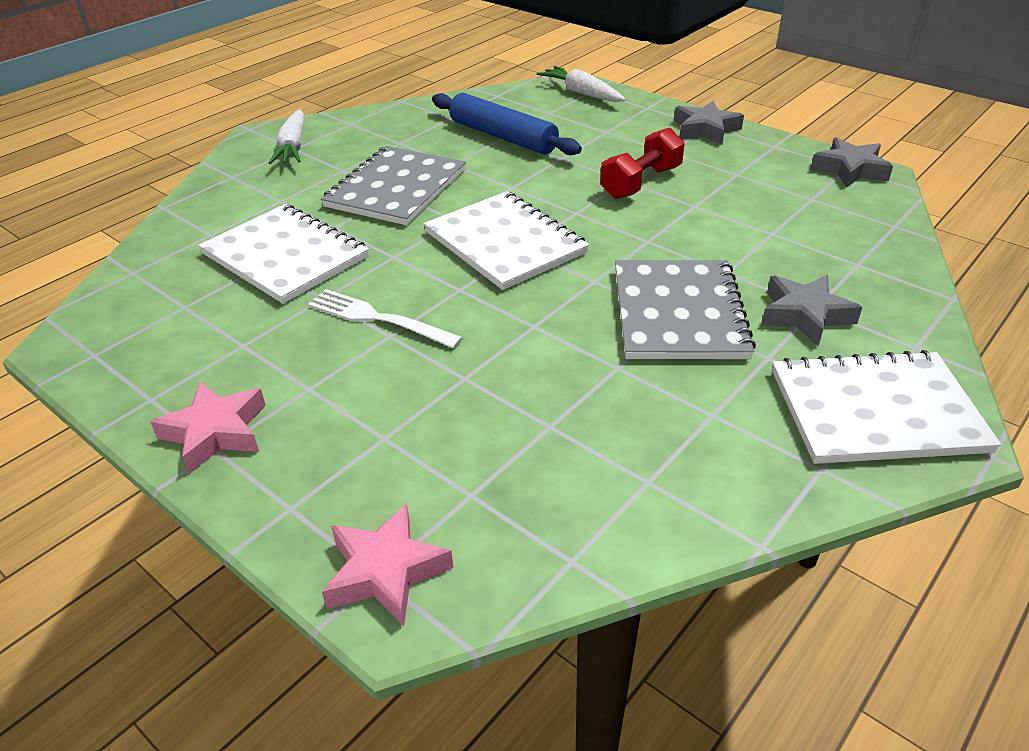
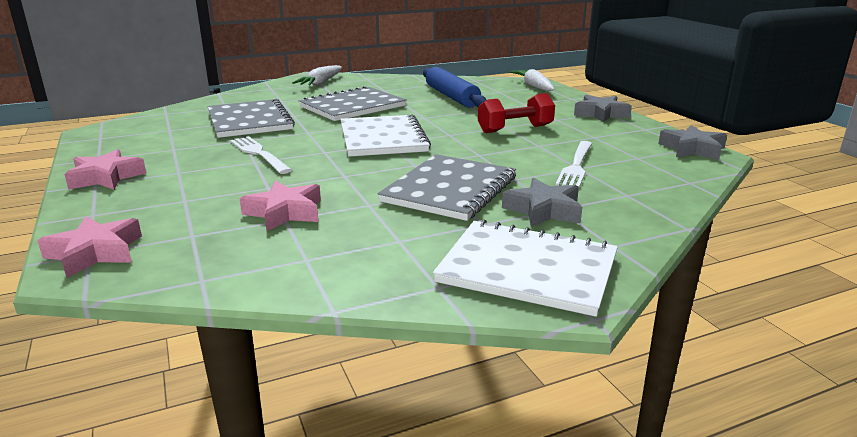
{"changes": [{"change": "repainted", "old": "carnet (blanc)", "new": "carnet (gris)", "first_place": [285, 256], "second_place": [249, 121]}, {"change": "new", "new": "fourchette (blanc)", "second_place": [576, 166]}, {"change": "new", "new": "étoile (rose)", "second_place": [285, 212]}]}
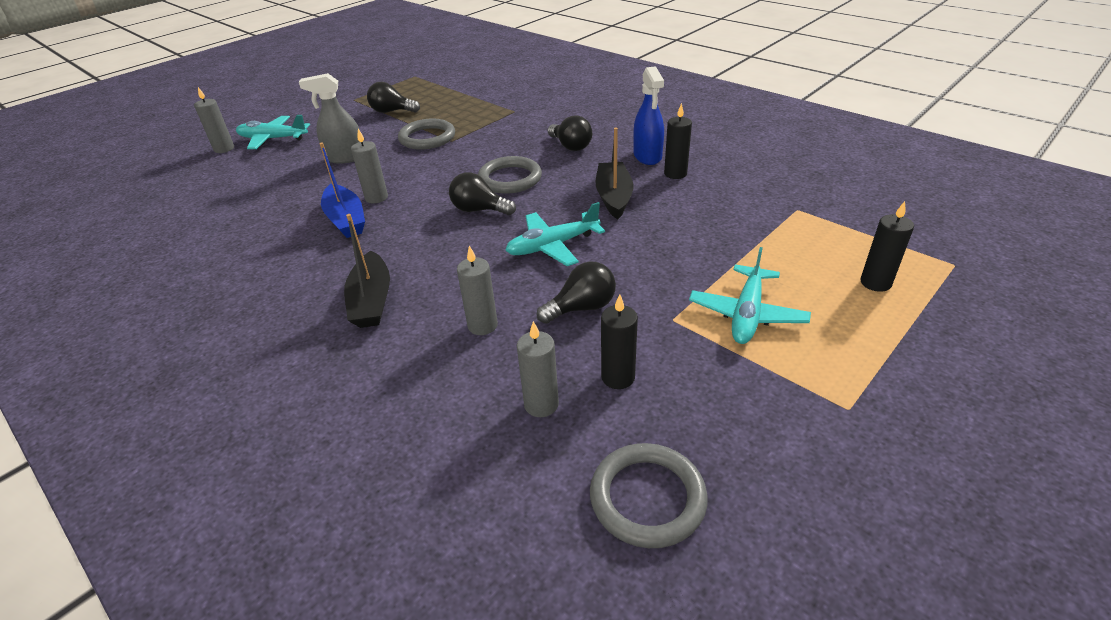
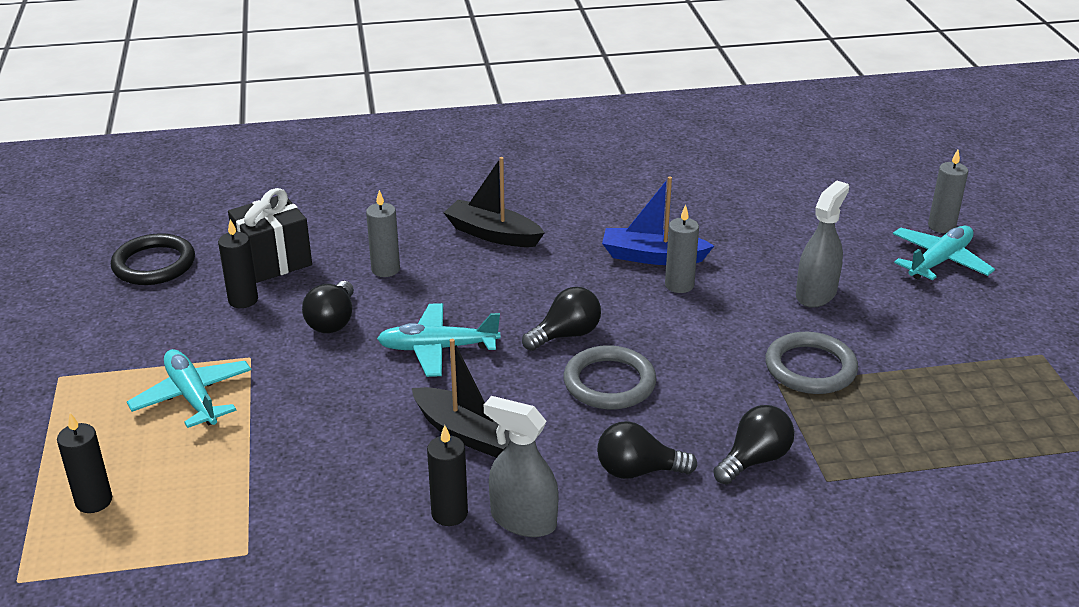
{"changes": [{"change": "repainted", "old": "vaporisateur (bleu)", "new": "vaporisateur (gris)", "first_place": [647, 156], "second_place": [523, 520]}, {"change": "shifted", "old": "ampoule (noir)", "first_place": [392, 111], "second_place": [754, 460]}, {"change": "rotated", "old": "avion (turquoise)", "first_place": [552, 246], "second_place": [437, 348], "degrees": -105}, {"change": "swapped", "old": "bougie (gris)", "new": "cadeau (noir)", "first_place": [541, 404], "second_place": [273, 261]}, {"change": "repainted", "old": "anneau (gris)", "new": "anneau (noir)", "first_place": [647, 498], "second_place": [154, 264]}]}
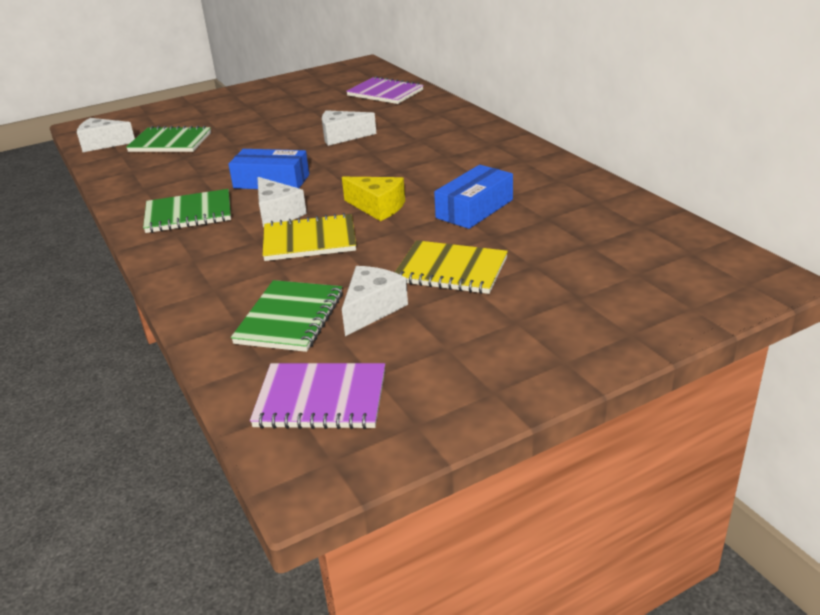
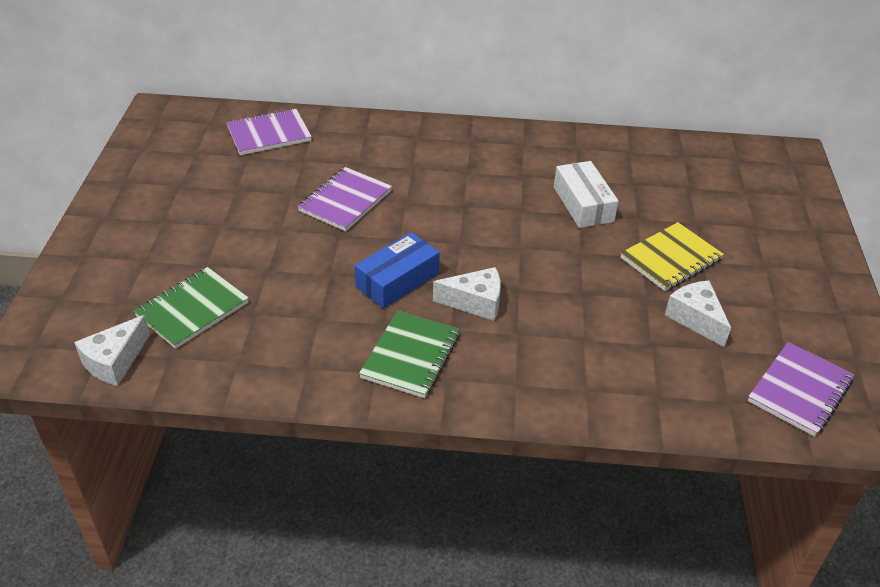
{"changes": [{"change": "swapped", "old": "fromage (blanc)", "new": "carnet (violet)", "first_place": [342, 136], "second_place": [345, 201]}, {"change": "repainted", "old": "boîte (bleu)", "new": "boîte (blanc)", "first_place": [474, 209], "second_place": [583, 204]}, {"change": "gone", "old": "fromage (jaune)", "first_place": [378, 207]}, {"change": "gone", "old": "carnet (jaune)", "first_place": [309, 240]}, {"change": "gone", "old": "carnet (vert)", "first_place": [290, 318]}]}
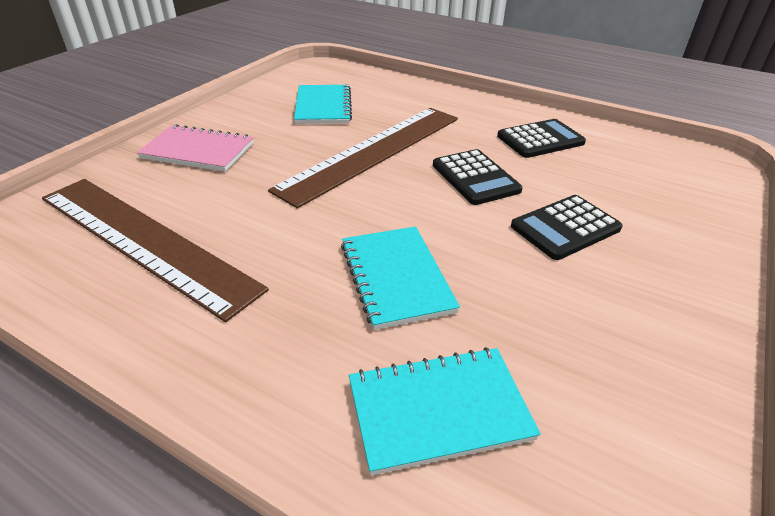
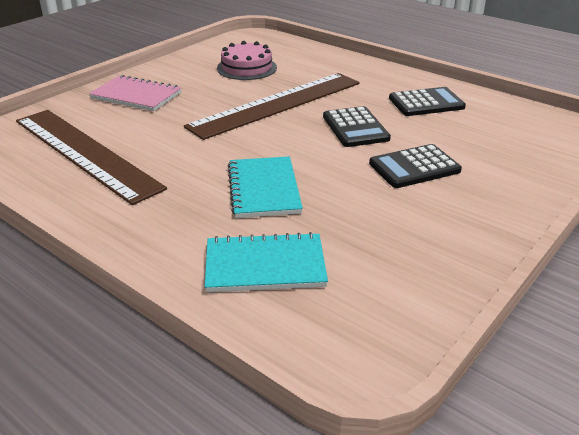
{"changes": [{"change": "swapped", "old": "carnet (turquoise)", "new": "gâteau (rose)", "first_place": [323, 106], "second_place": [247, 68]}]}
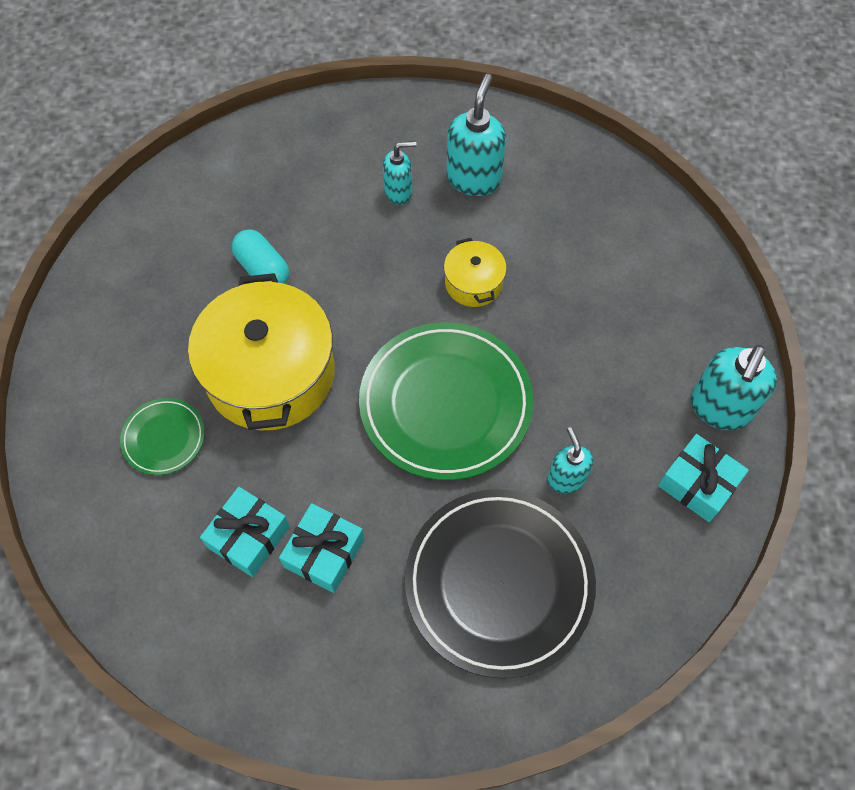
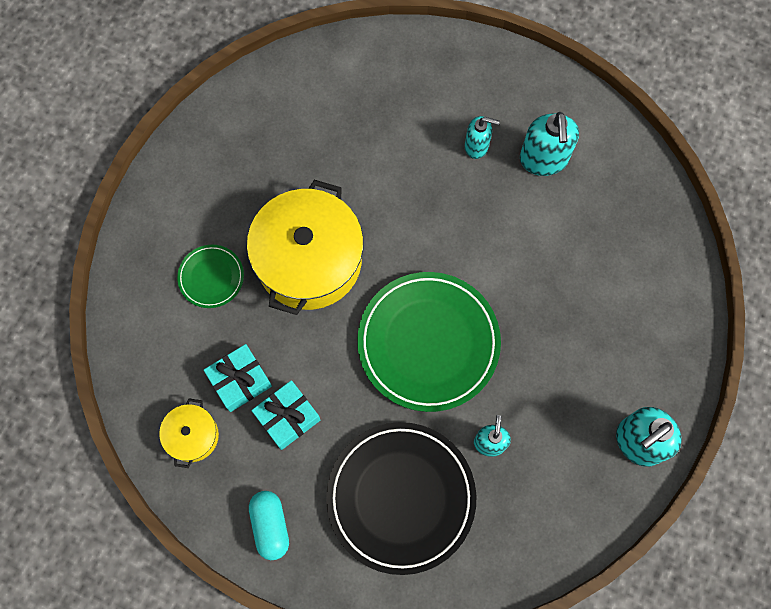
{"changes": [{"change": "rotated", "old": "distributeur de savon (turquoise)", "first_place": [474, 179], "second_place": [543, 160], "degrees": 135}, {"change": "shifted", "old": "gélule (turquoise)", "first_place": [263, 269], "second_place": [270, 526]}, {"change": "shifted", "old": "marmite (jaune)", "first_place": [473, 283], "second_place": [192, 436]}, {"change": "gone", "old": "cadeau (turquoise)", "first_place": [698, 483]}]}
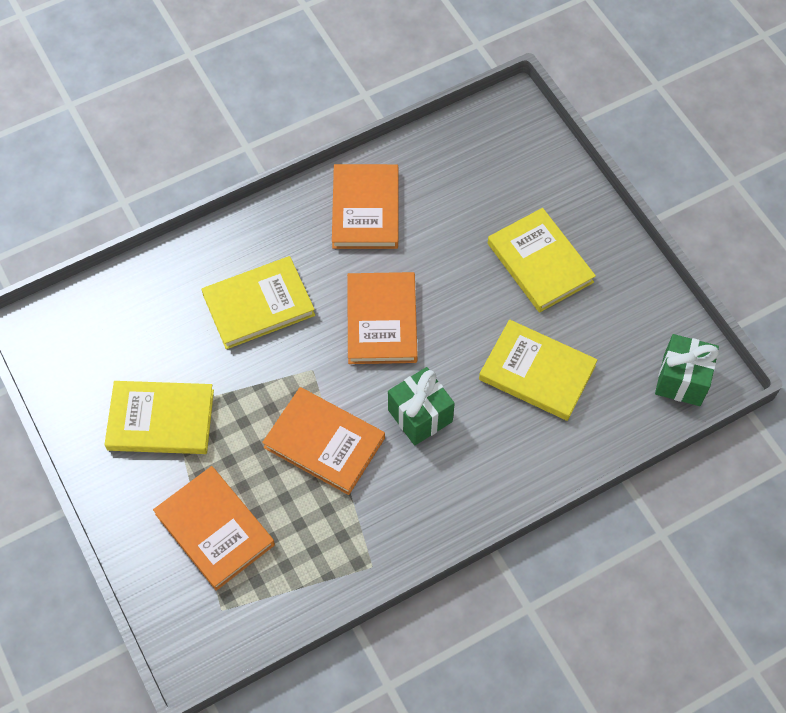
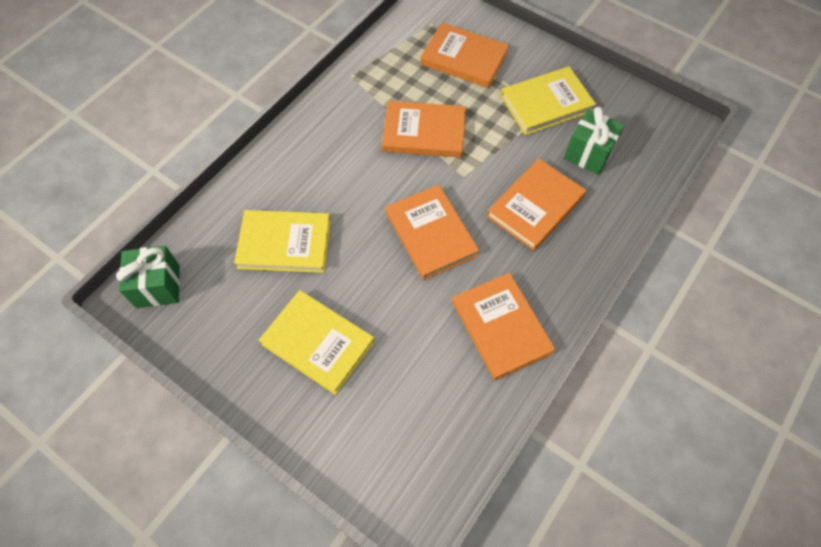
{"changes": [{"change": "repainted", "old": "livre (jaune)", "new": "livre (orange)", "first_place": [258, 305], "second_place": [535, 206]}, {"change": "shifted", "old": "cadeau (vert)", "first_place": [420, 416], "second_place": [588, 153]}]}
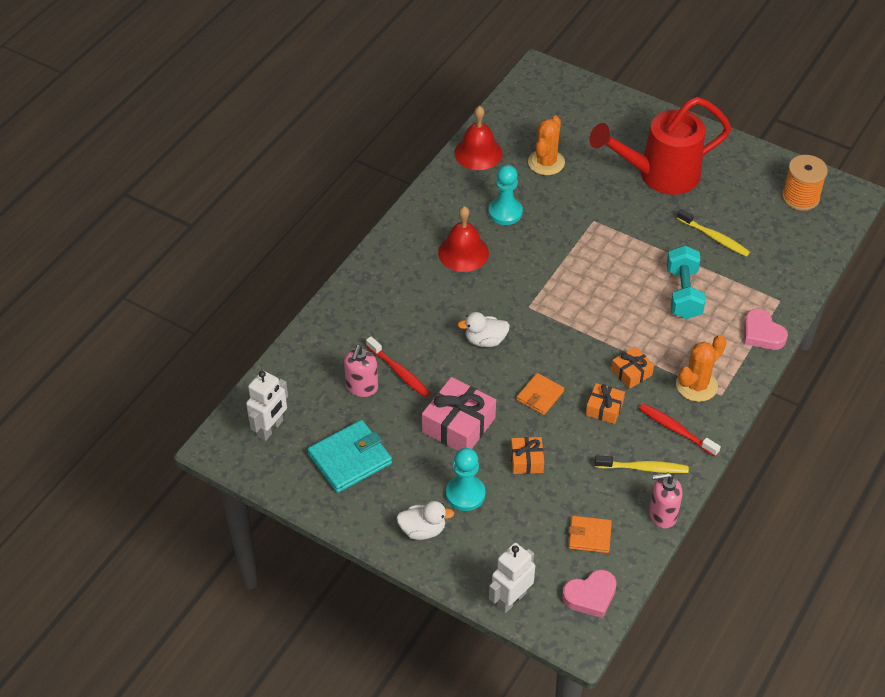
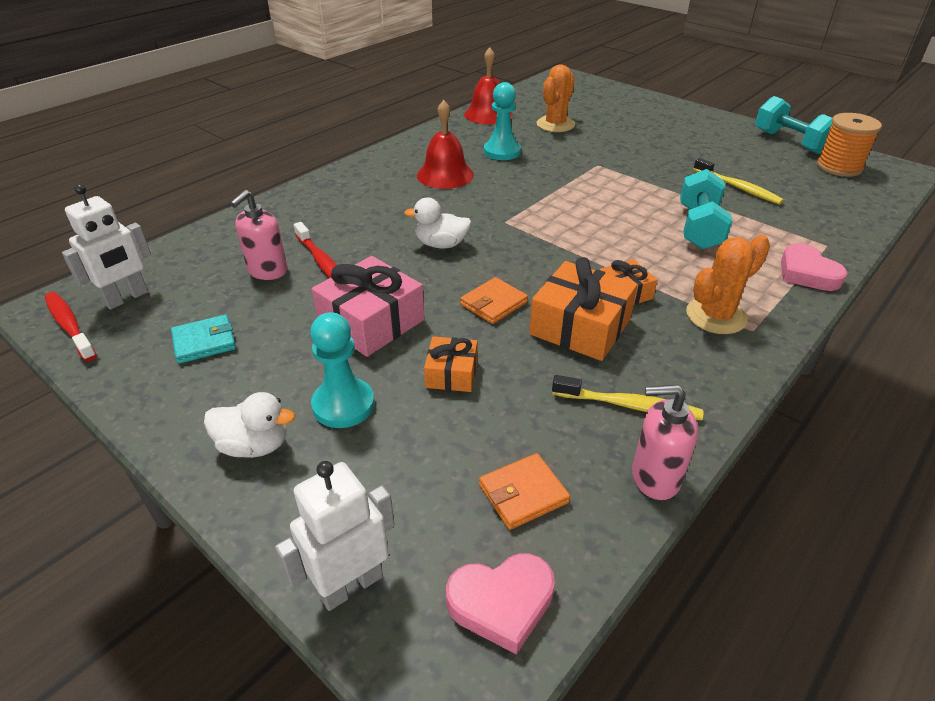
{"changes": [{"change": "gone", "old": "arrosoir (rouge)", "first_place": [658, 175]}, {"change": "scaled", "old": "cadeau (orange)", "first_place": [604, 408], "second_place": [580, 327], "factor": 1.78}, {"change": "shifted", "old": "brosse à dents (rouge)", "first_place": [676, 430], "second_place": [70, 326]}, {"change": "scaled", "old": "portefeuille (turquoise)", "first_place": [350, 459], "second_place": [204, 342], "factor": 0.6}, {"change": "rotated", "old": "portefeuille (orange)", "first_place": [589, 536], "second_place": [523, 493], "degrees": -45}, {"change": "new", "new": "haltère (turquoise)", "second_place": [790, 142]}]}
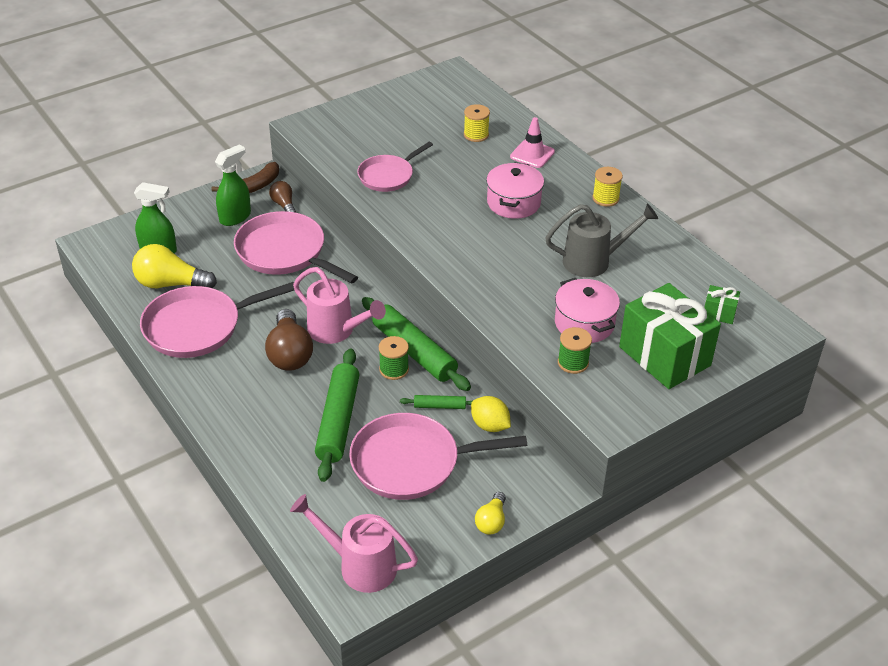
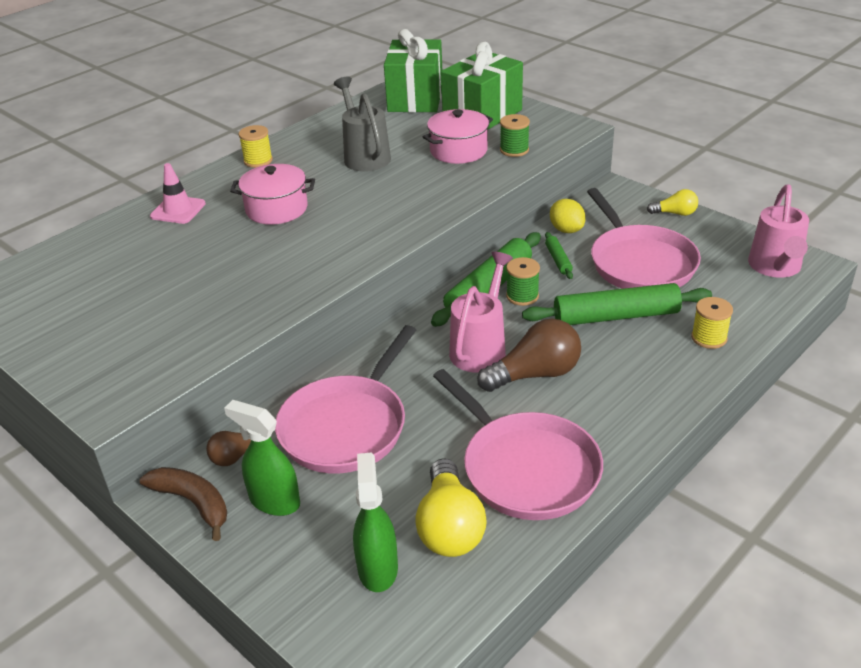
{"changes": [{"change": "shifted", "old": "bobine (jaune)", "first_place": [476, 135], "second_place": [709, 338]}, {"change": "gone", "old": "poêle (rose)", "first_place": [388, 176]}, {"change": "scaled", "old": "cadeau (vert)", "first_place": [719, 313], "second_place": [415, 98], "factor": 2.33}, {"change": "rotated", "old": "citron (jaune)", "first_place": [490, 425], "second_place": [566, 230], "degrees": -60}]}
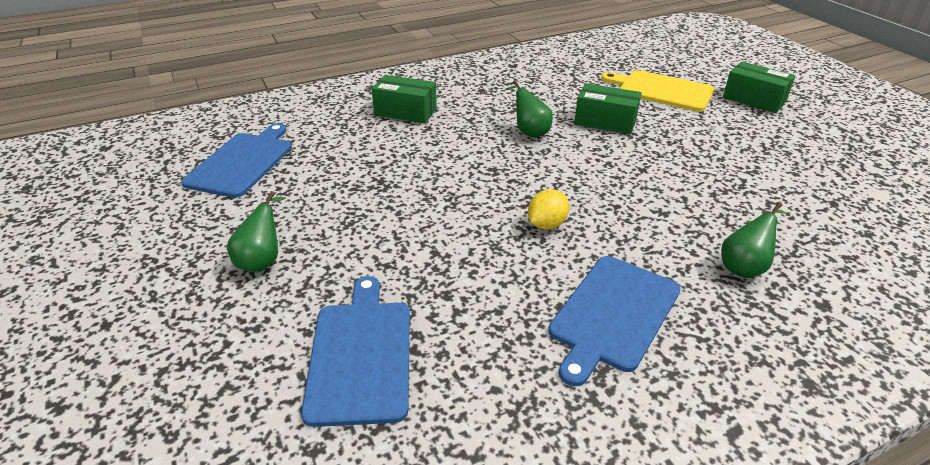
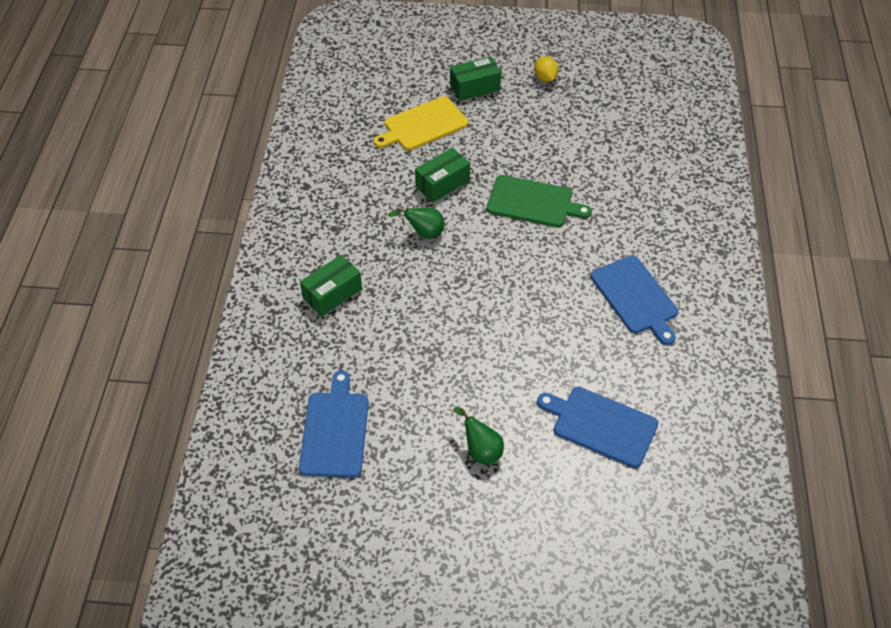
{"changes": [{"change": "rotated", "old": "planche à découper (bleu)", "first_place": [242, 162], "second_place": [335, 430], "degrees": 45}, {"change": "shifted", "old": "citron (jaune)", "first_place": [546, 224], "second_place": [545, 78]}, {"change": "gone", "old": "poire (vert)", "first_place": [744, 267]}, {"change": "new", "new": "planche à découper (vert)", "second_place": [533, 202]}]}
